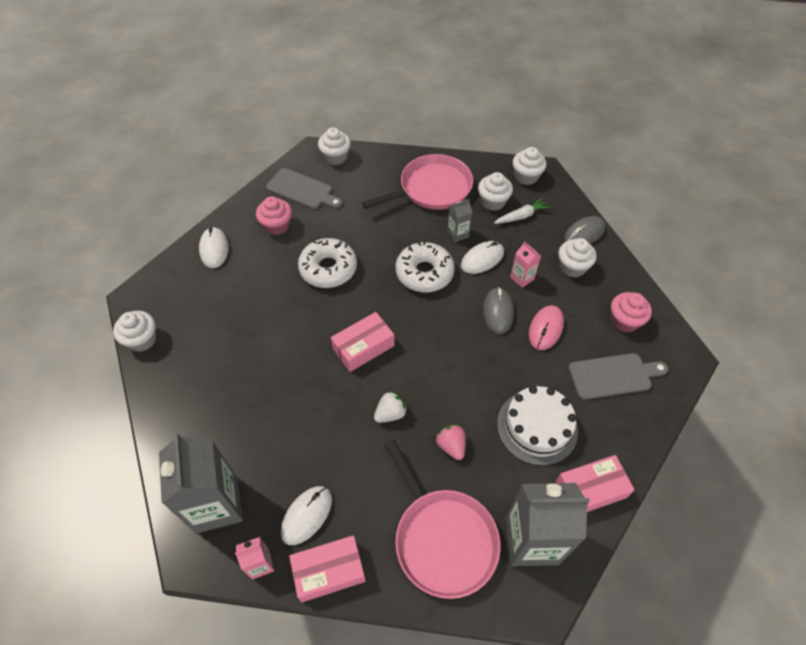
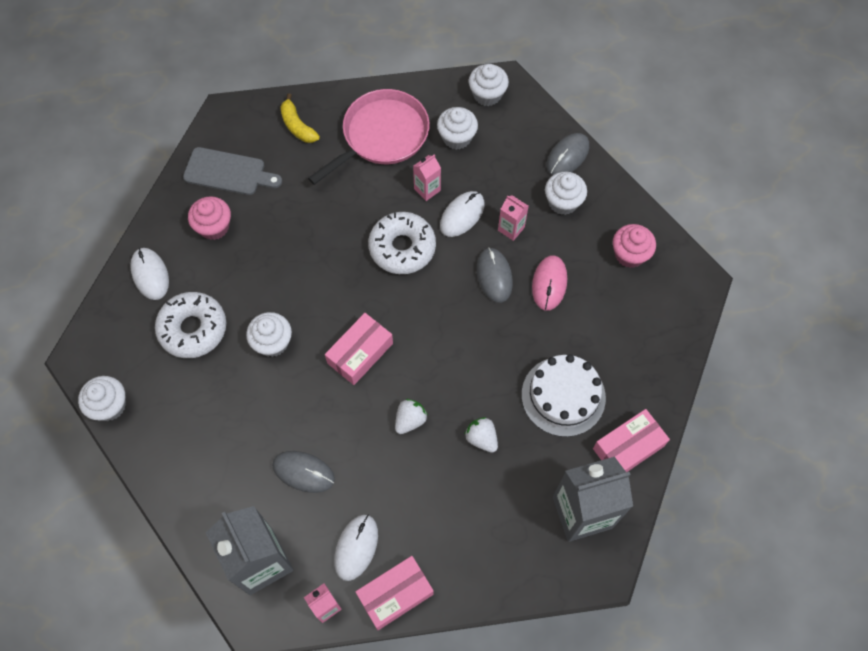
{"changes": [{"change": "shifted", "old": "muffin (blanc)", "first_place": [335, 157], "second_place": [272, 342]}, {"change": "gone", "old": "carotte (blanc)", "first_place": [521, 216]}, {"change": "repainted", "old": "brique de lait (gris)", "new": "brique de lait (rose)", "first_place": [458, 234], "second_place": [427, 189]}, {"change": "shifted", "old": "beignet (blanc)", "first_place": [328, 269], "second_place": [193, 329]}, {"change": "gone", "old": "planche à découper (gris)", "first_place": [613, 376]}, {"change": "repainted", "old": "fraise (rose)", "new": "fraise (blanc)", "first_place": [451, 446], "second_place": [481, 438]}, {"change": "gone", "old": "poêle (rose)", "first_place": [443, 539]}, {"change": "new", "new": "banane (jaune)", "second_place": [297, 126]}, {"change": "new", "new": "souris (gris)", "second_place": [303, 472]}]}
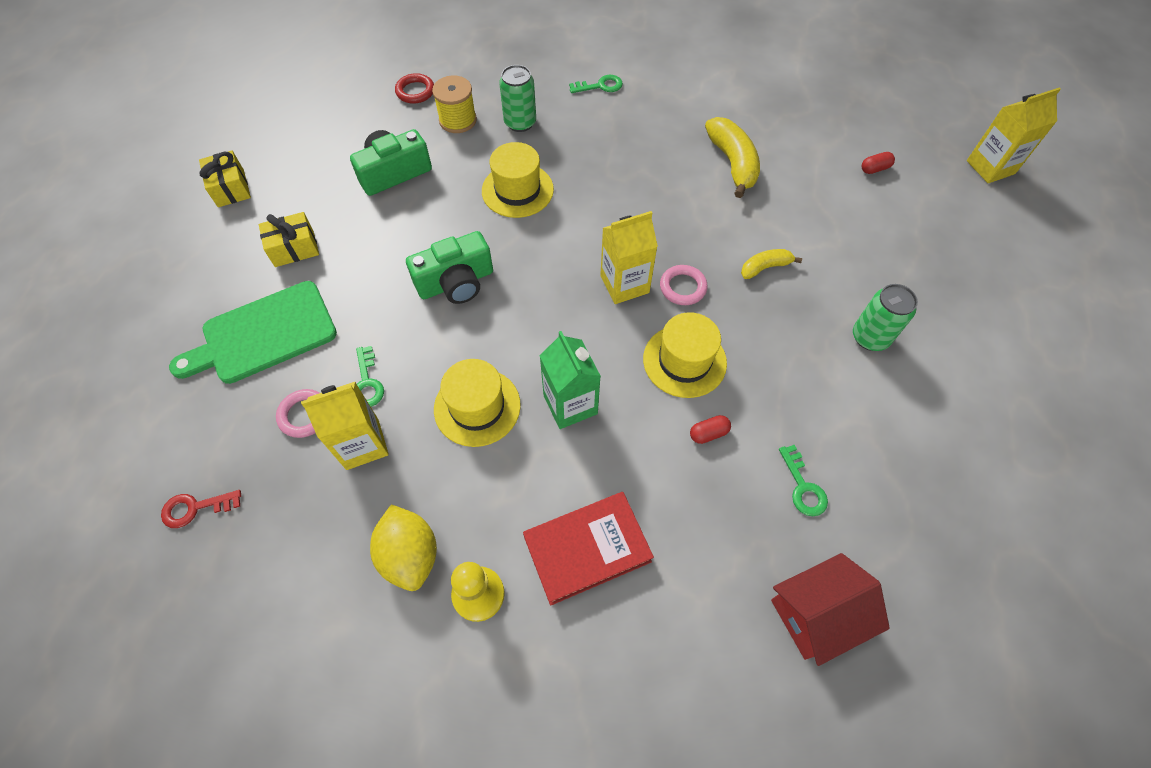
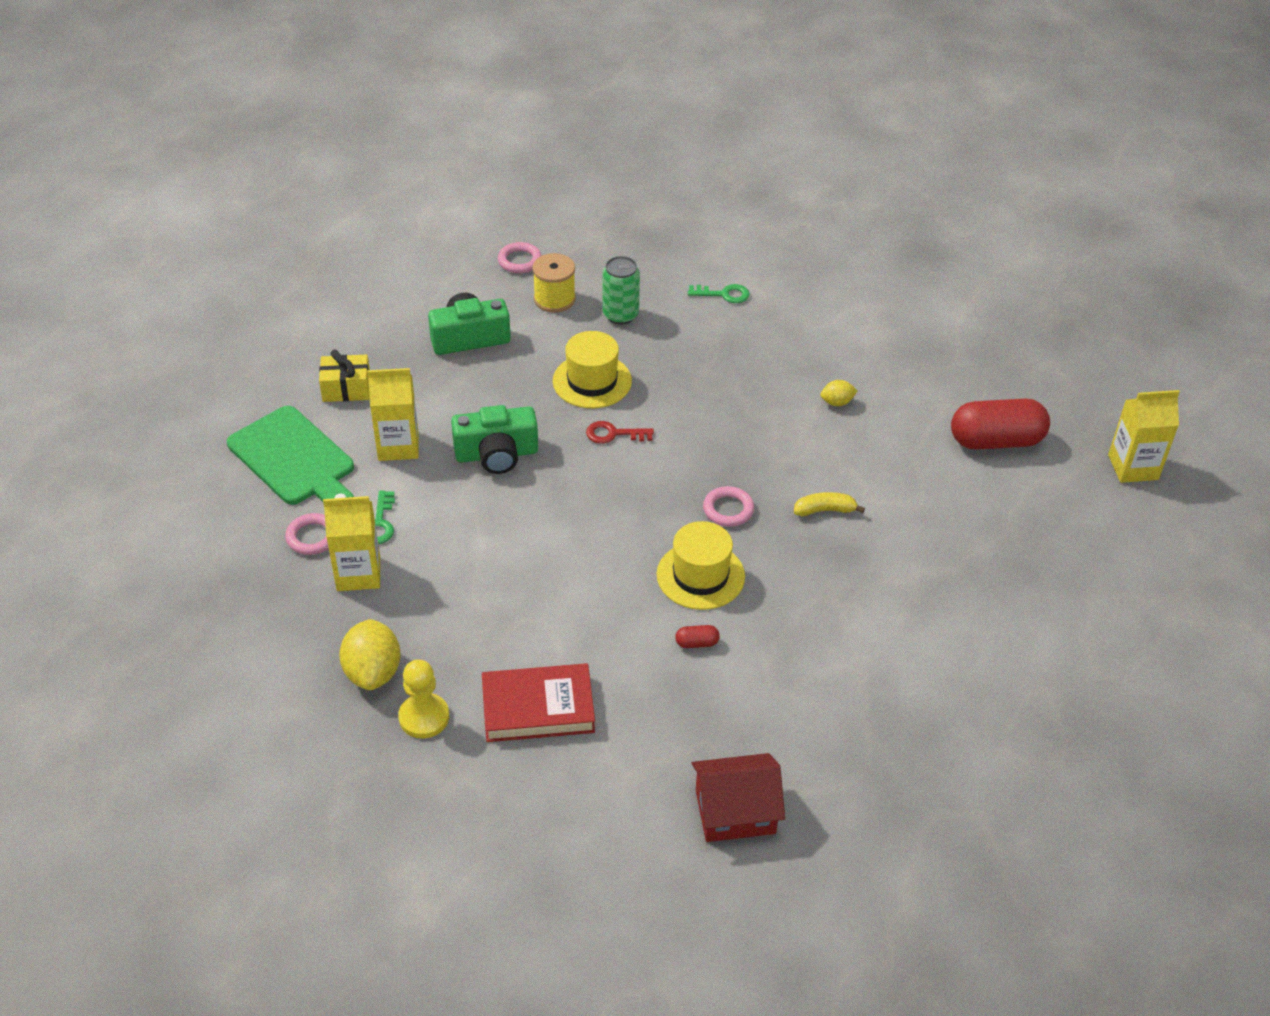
{"changes": [{"change": "repainted", "old": "anneau (rouge)", "new": "anneau (rose)", "first_place": [415, 91], "second_place": [519, 261]}, {"change": "swapped", "old": "banane (jaune)", "new": "citron (jaune)", "first_place": [732, 163], "second_place": [837, 402]}, {"change": "gone", "old": "cadeau (jaune)", "first_place": [231, 188]}, {"change": "scaled", "old": "gélule (rouge)", "first_place": [874, 169], "second_place": [996, 441], "factor": 2.49}, {"change": "shifted", "old": "brique de lait (jaune)", "first_place": [624, 284], "second_place": [398, 446]}, {"change": "rotated", "old": "planche à découper (vert)", "first_place": [263, 334], "second_place": [294, 459], "degrees": -120}, {"change": "gone", "old": "canette (vert)", "first_place": [870, 337]}, {"change": "gone", "old": "brique de lait (vert)", "first_place": [570, 404]}, {"change": "gone", "old": "chapeau (jaune)", "first_place": [477, 407]}, {"change": "gone", "old": "clé (vert)", "first_place": [803, 487]}, {"change": "shifted", "old": "clé (rouge)", "first_place": [195, 508], "second_place": [614, 434]}]}
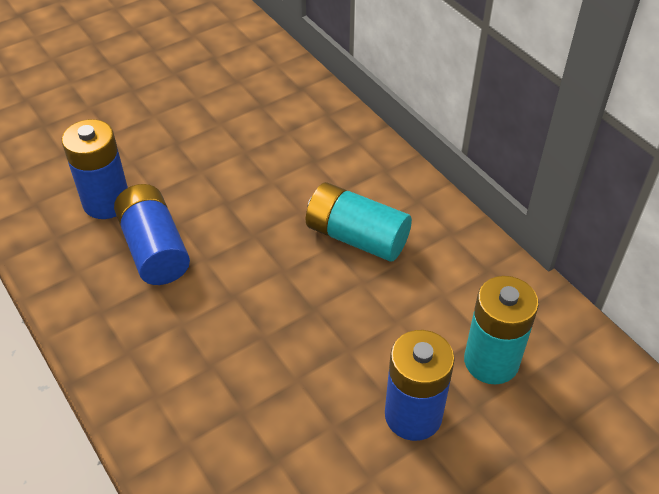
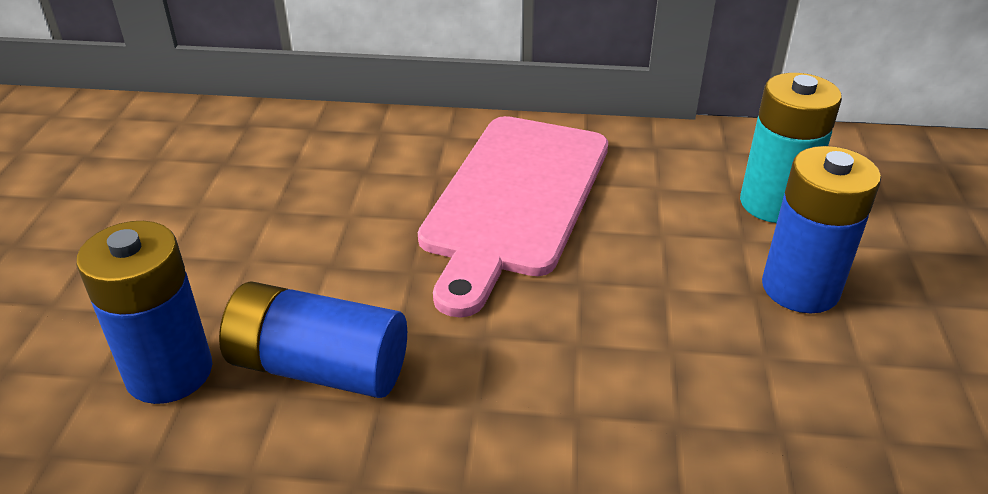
{"changes": [{"change": "swapped", "old": "pile (turquoise)", "new": "planche à découper (rose)", "first_place": [356, 237], "second_place": [514, 199]}]}
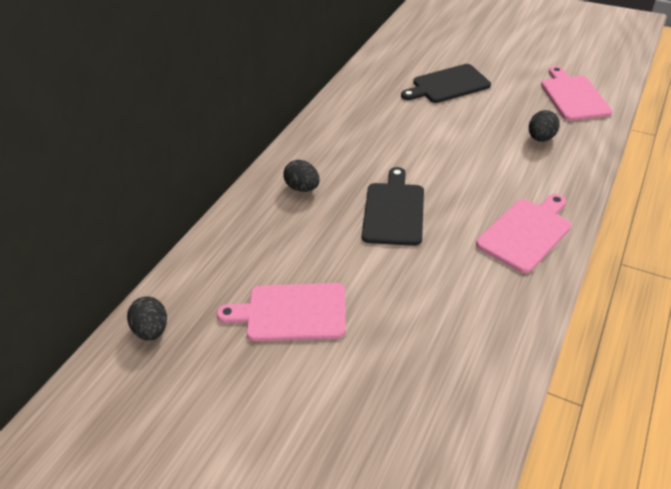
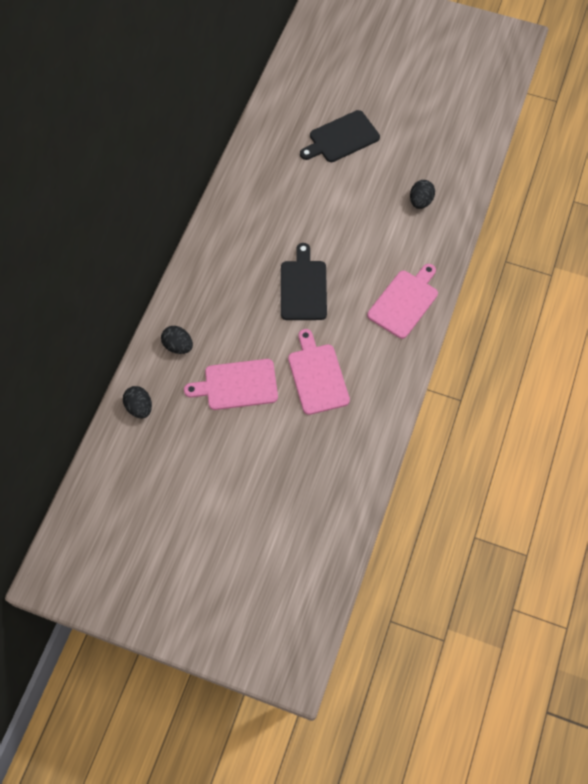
{"changes": [{"change": "shifted", "old": "planche à découper (rose)", "first_place": [573, 96], "second_place": [317, 376]}, {"change": "shifted", "old": "œuf (noir)", "first_place": [302, 188], "second_place": [178, 346]}]}
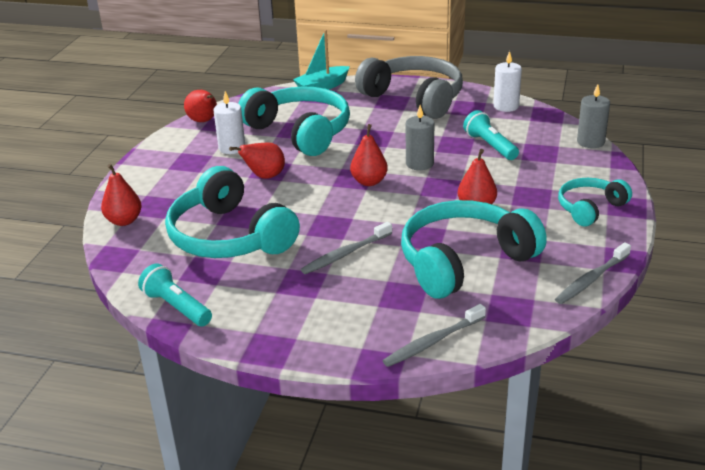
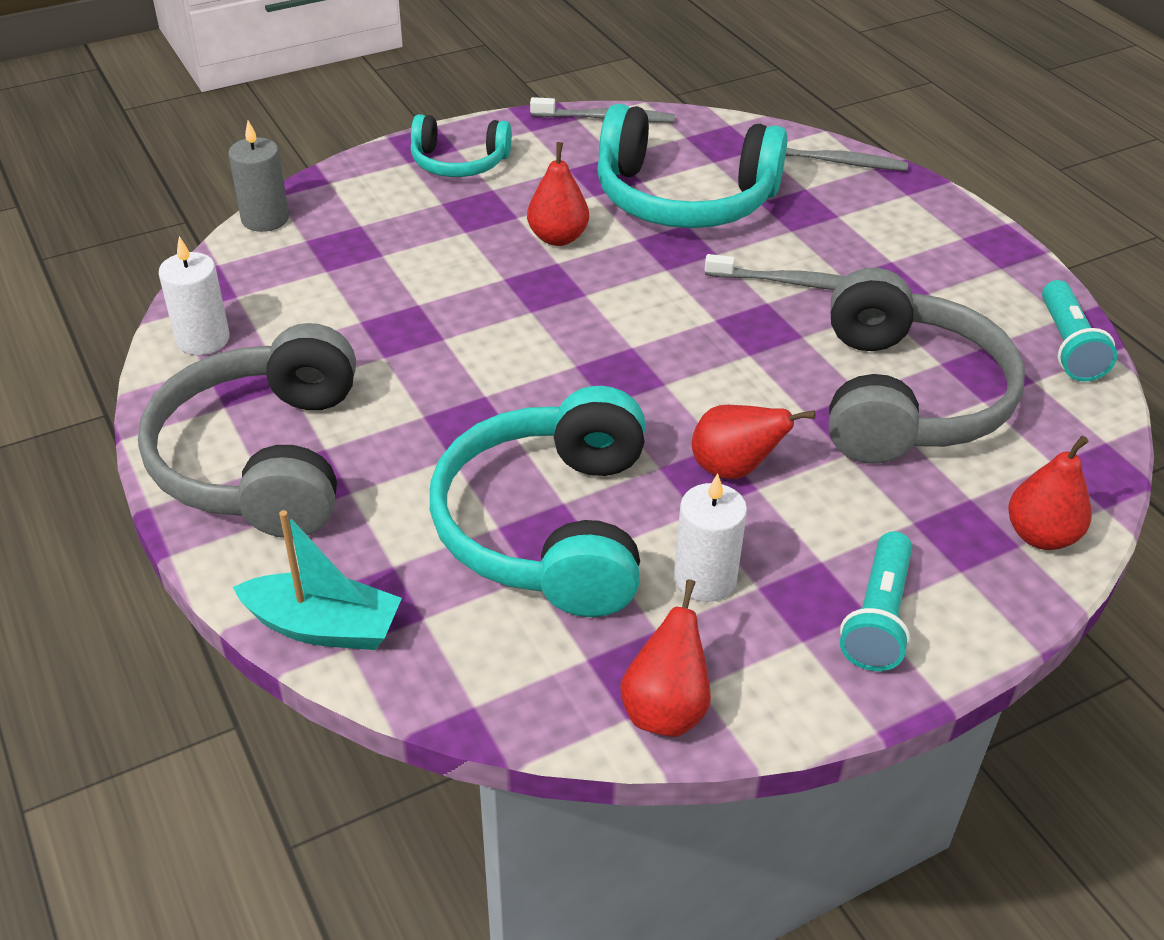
{"changes": [{"change": "gone", "old": "bougie (gris)", "first_place": [419, 163]}, {"change": "shifted", "old": "lampe de poche (turquoise)", "first_place": [490, 146], "second_place": [878, 617]}, {"change": "gone", "old": "poire (rouge)", "first_place": [369, 182]}, {"change": "repainted", "old": "casque audio (turquoise)", "new": "casque audio (gris)", "first_place": [230, 236], "second_place": [905, 398]}]}
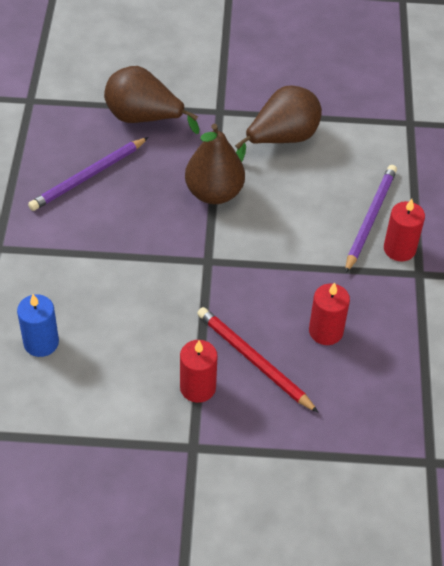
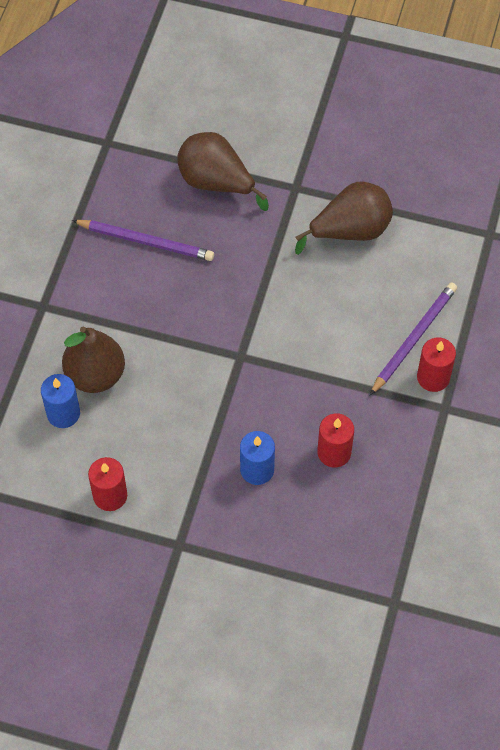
{"changes": [{"change": "shifted", "old": "poire (marron)", "first_place": [214, 193], "second_place": [95, 375]}, {"change": "rotated", "old": "crayon (violet)", "first_place": [88, 176], "second_place": [146, 241], "degrees": -135}, {"change": "swapped", "old": "crayon (rouge)", "new": "bougie (bleu)", "first_place": [254, 361], "second_place": [257, 470]}, {"change": "shifted", "old": "bougie (rouge)", "first_place": [198, 387], "second_place": [110, 495]}]}
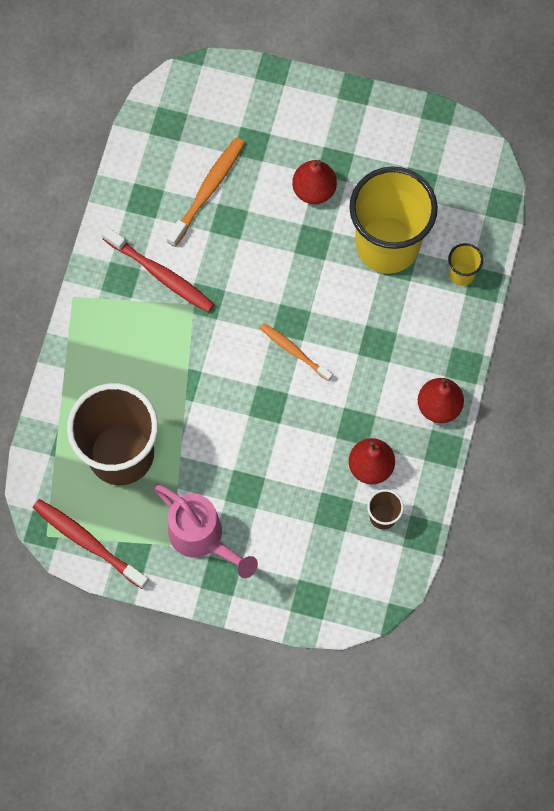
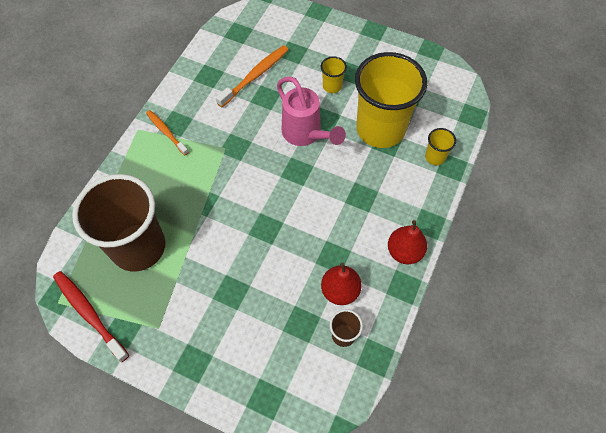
{"changes": [{"change": "swapped", "old": "poire (rouge)", "new": "gobelet (jaune)", "first_place": [314, 190], "second_place": [332, 86]}, {"change": "gone", "old": "brosse à dents (rouge)", "first_place": [160, 274]}, {"change": "shifted", "old": "brosse à dents (orange)", "first_place": [294, 351], "second_place": [166, 132]}, {"change": "shifted", "old": "arrosoir (rose)", "first_place": [203, 538], "second_place": [306, 135]}]}
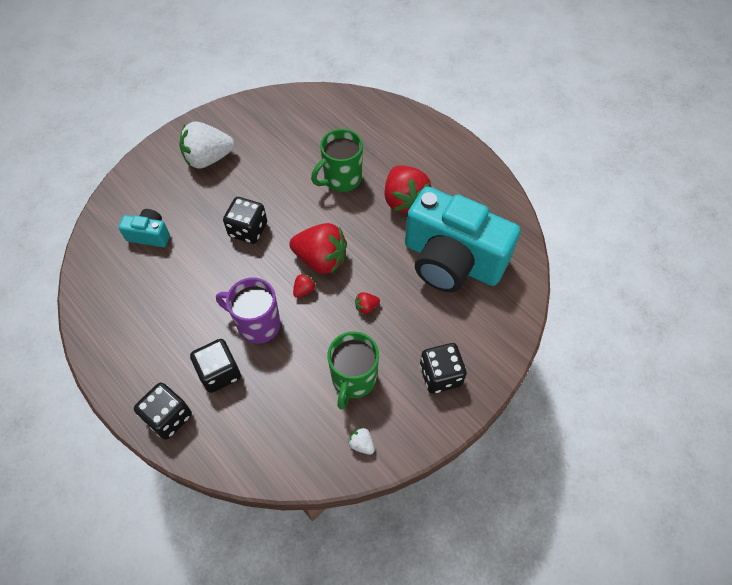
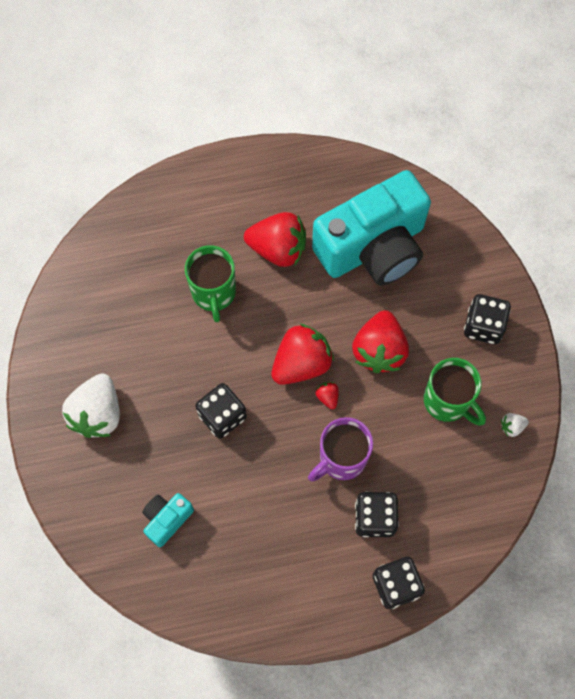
{"changes": [{"change": "scaled", "old": "fraise (rouge)", "first_place": [366, 307], "second_place": [379, 350], "factor": 2.38}]}
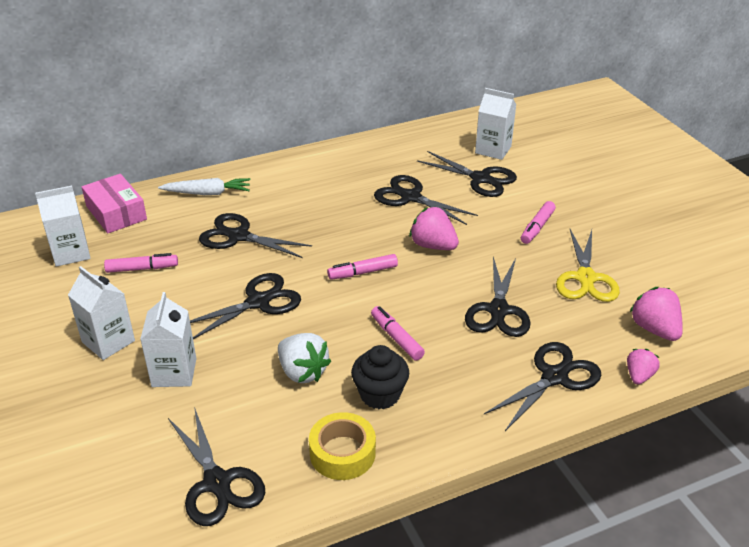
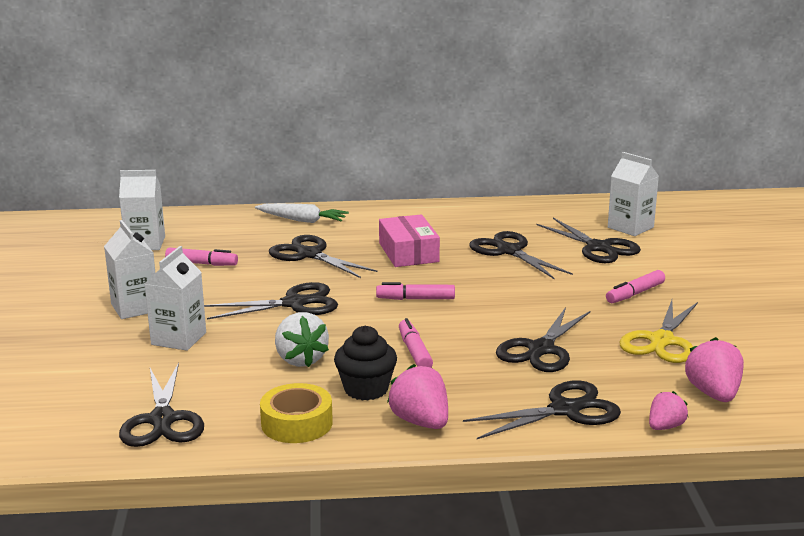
{"changes": [{"change": "shifted", "old": "boîte (rose)", "first_place": [116, 213], "second_place": [408, 252]}, {"change": "shifted", "old": "fraise (rose)", "first_place": [433, 245], "second_place": [420, 422]}]}
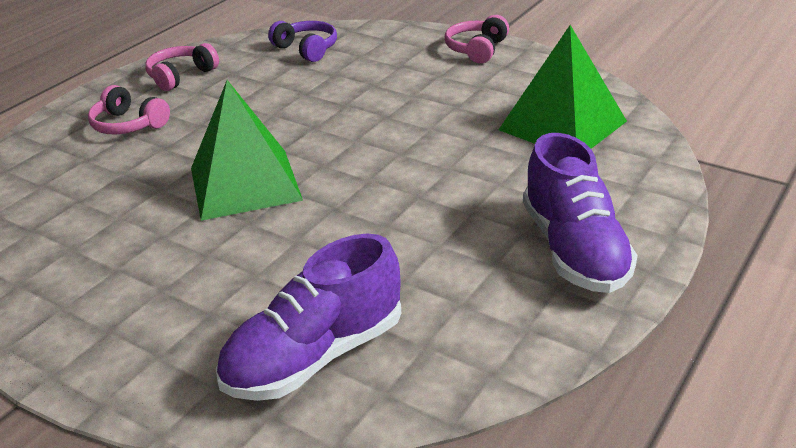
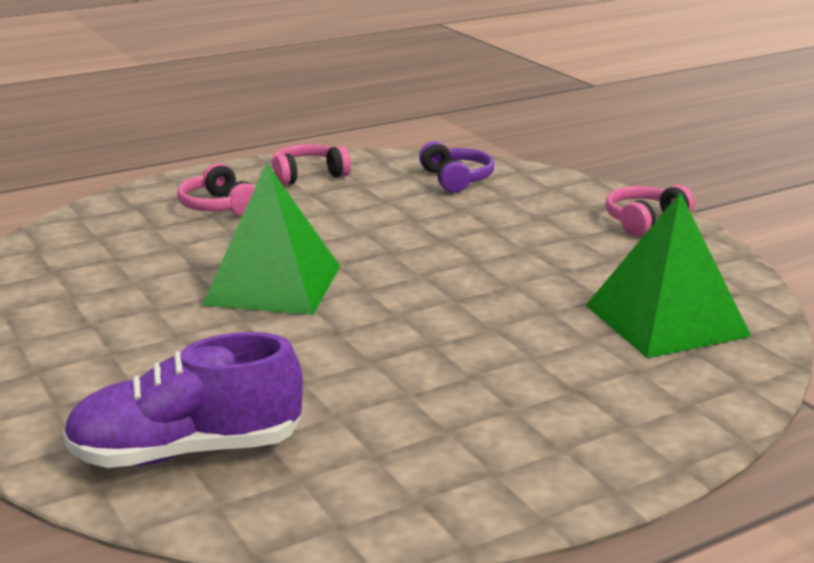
{"changes": [{"change": "gone", "old": "chaussure (violet)", "first_place": [574, 249]}]}
